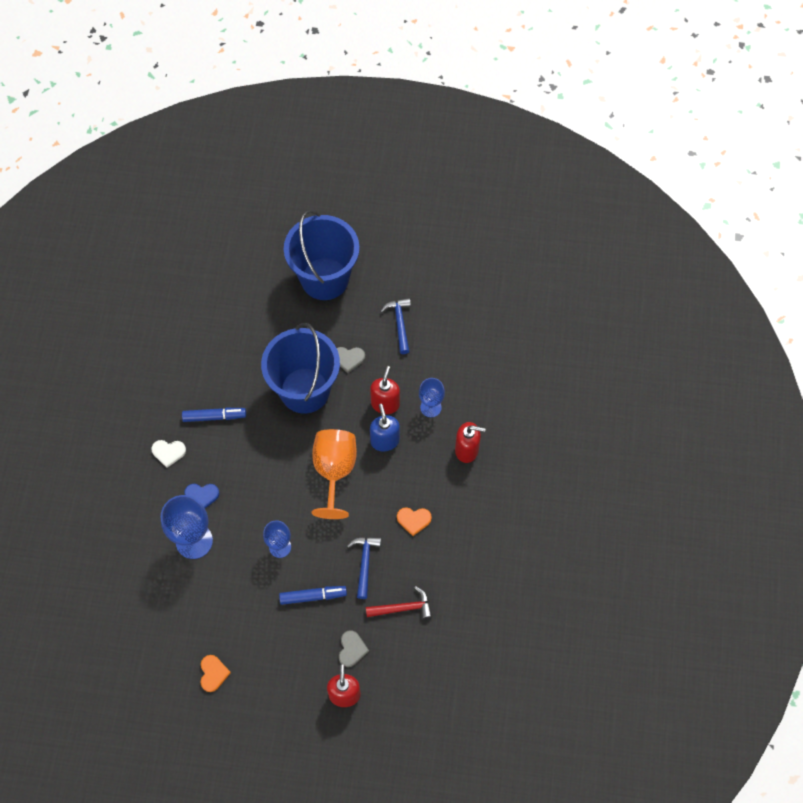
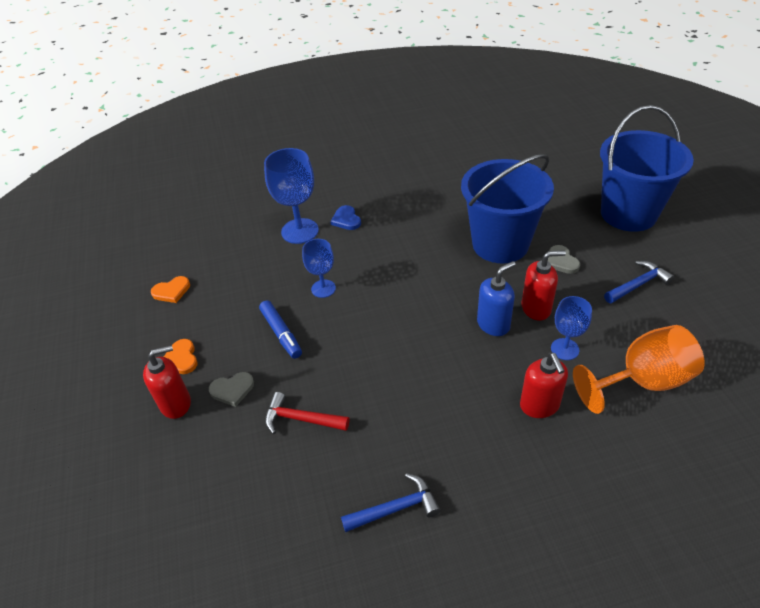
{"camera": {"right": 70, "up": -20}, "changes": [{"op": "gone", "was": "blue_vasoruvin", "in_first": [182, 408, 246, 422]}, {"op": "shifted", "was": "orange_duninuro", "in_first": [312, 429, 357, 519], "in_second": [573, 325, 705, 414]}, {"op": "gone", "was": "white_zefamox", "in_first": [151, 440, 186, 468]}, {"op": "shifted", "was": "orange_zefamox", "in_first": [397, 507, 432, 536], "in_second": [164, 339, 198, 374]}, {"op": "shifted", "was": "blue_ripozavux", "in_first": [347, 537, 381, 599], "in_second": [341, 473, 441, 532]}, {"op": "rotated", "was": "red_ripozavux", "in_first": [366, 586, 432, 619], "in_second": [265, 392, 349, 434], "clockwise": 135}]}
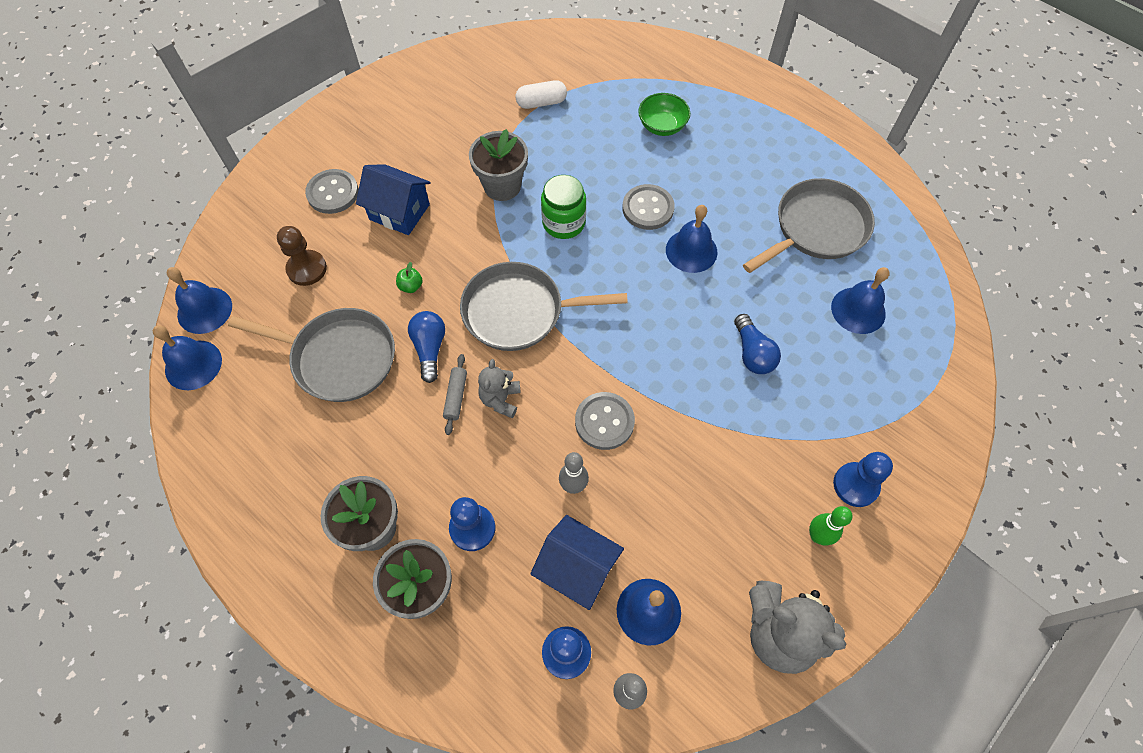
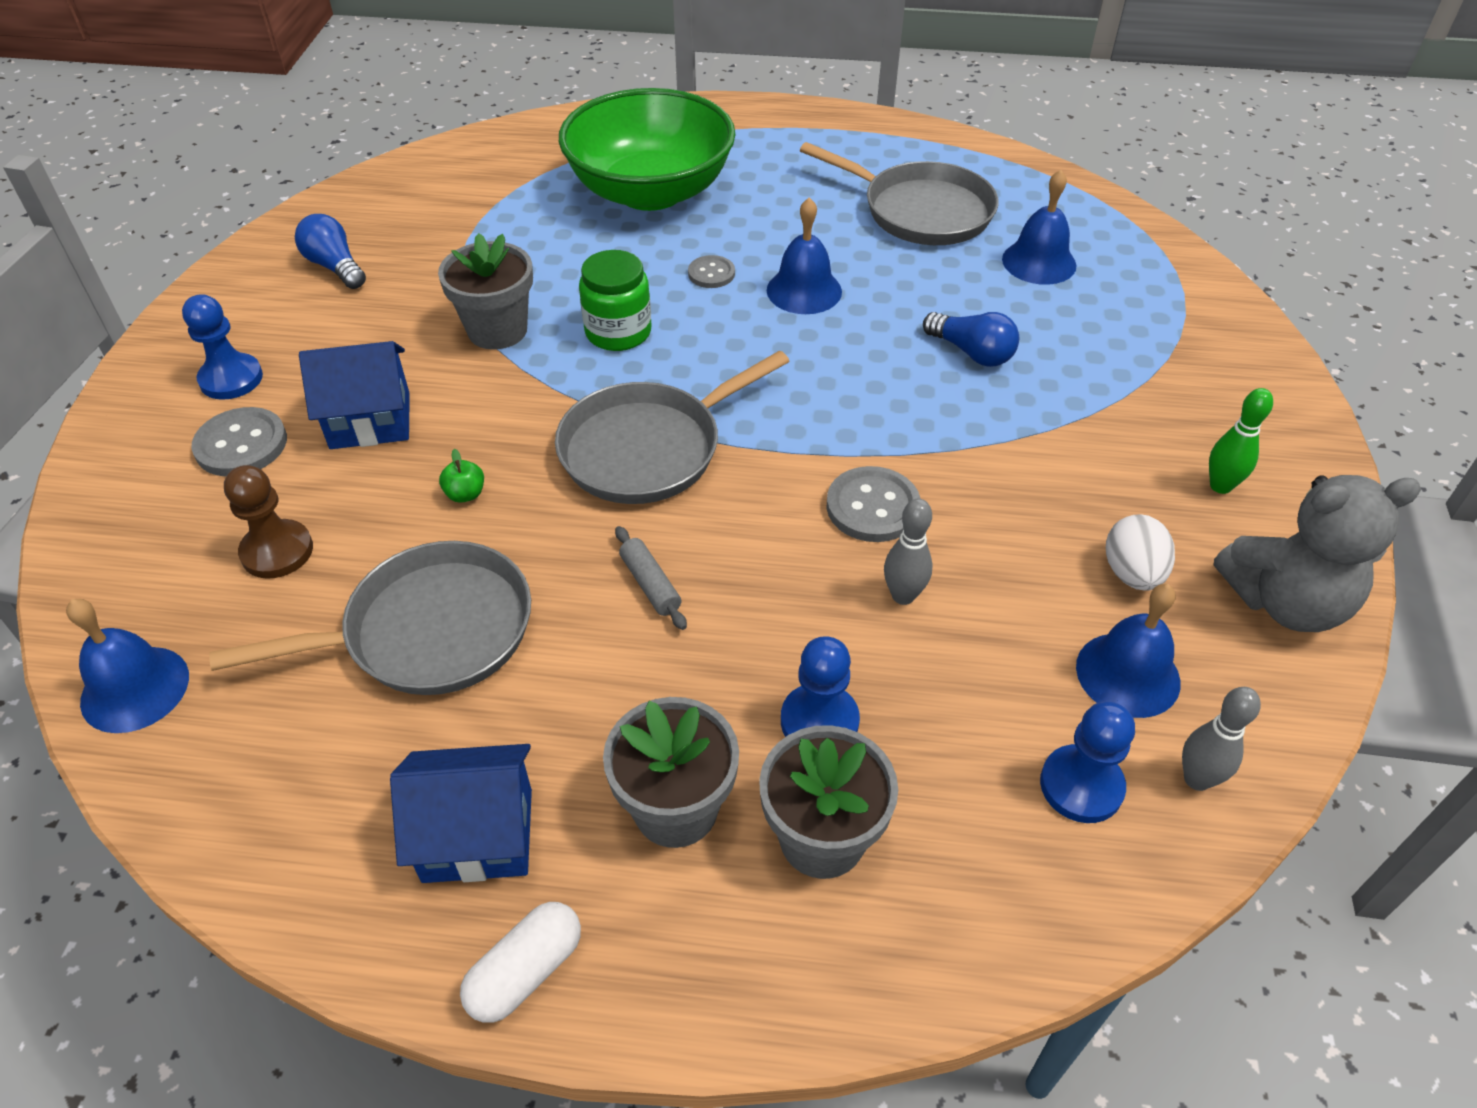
{"camera": {"right": -35, "up": -15}, "changes": [{"op": "shifted", "was": "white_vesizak", "in_first": [515, 80, 567, 109], "in_second": [460, 902, 581, 1023]}, {"op": "scaled", "was": "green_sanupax", "in_first": [638, 93, 690, 136], "in_second": [559, 88, 736, 211], "ratio": 2.3}, {"op": "rotated", "was": "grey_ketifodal", "in_first": [743, 178, 875, 273], "in_second": [800, 142, 999, 245], "clockwise": 105}, {"op": "scaled", "was": "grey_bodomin", "in_first": [622, 184, 675, 230], "in_second": [688, 255, 735, 288], "ratio": 0.62}, {"op": "shifted", "was": "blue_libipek", "in_first": [408, 311, 445, 383], "in_second": [295, 214, 366, 289]}, {"op": "gone", "was": "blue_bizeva", "in_first": [153, 325, 222, 390]}, {"op": "gone", "was": "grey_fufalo", "in_first": [478, 359, 521, 418]}, {"op": "shifted", "was": "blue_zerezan", "in_first": [833, 452, 893, 507], "in_second": [182, 294, 263, 400]}, {"op": "shifted", "was": "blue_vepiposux", "in_first": [530, 515, 624, 610], "in_second": [390, 744, 532, 883]}, {"op": "new", "now": "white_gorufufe", "in_second": [1106, 514, 1175, 591]}]}
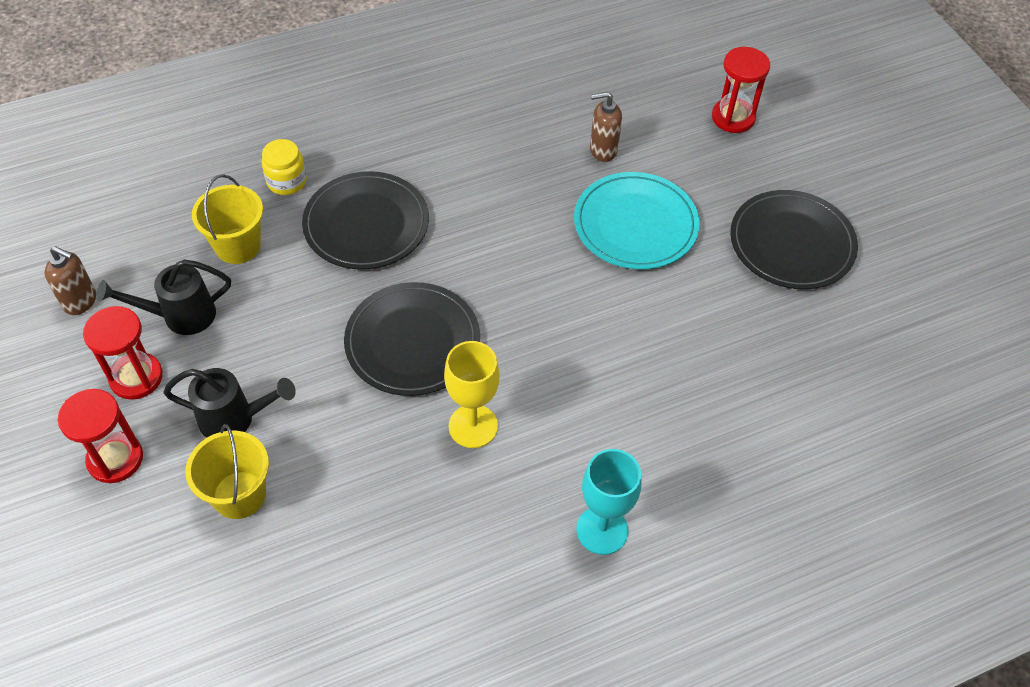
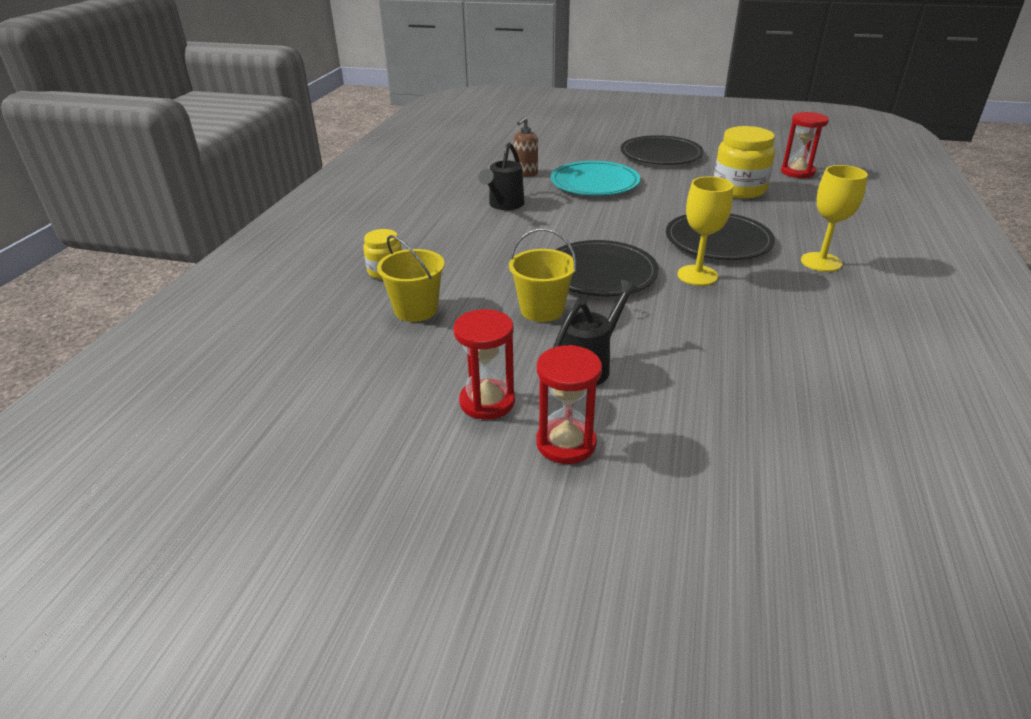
{"camera": {"right": -50, "up": -20}, "changes": [{"op": "shifted", "was": "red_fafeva", "in_first": [712, 47, 770, 133], "in_second": [781, 112, 829, 178]}, {"op": "shifted", "was": "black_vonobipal", "in_first": [302, 171, 429, 270], "in_second": [666, 213, 775, 260]}, {"op": "gone", "was": "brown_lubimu", "in_first": [44, 246, 96, 315]}, {"op": "shifted", "was": "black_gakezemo", "in_first": [96, 259, 231, 335], "in_second": [478, 143, 524, 210]}, {"op": "shifted", "was": "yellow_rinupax", "in_first": [185, 424, 269, 519], "in_second": [509, 228, 576, 322]}, {"op": "repainted", "was": "turquoise_duninuro", "now": "yellow_duninuro", "in_first": [576, 449, 641, 555], "in_second": [801, 165, 868, 272]}, {"op": "new", "now": "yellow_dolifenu", "in_second": [714, 126, 775, 199]}]}
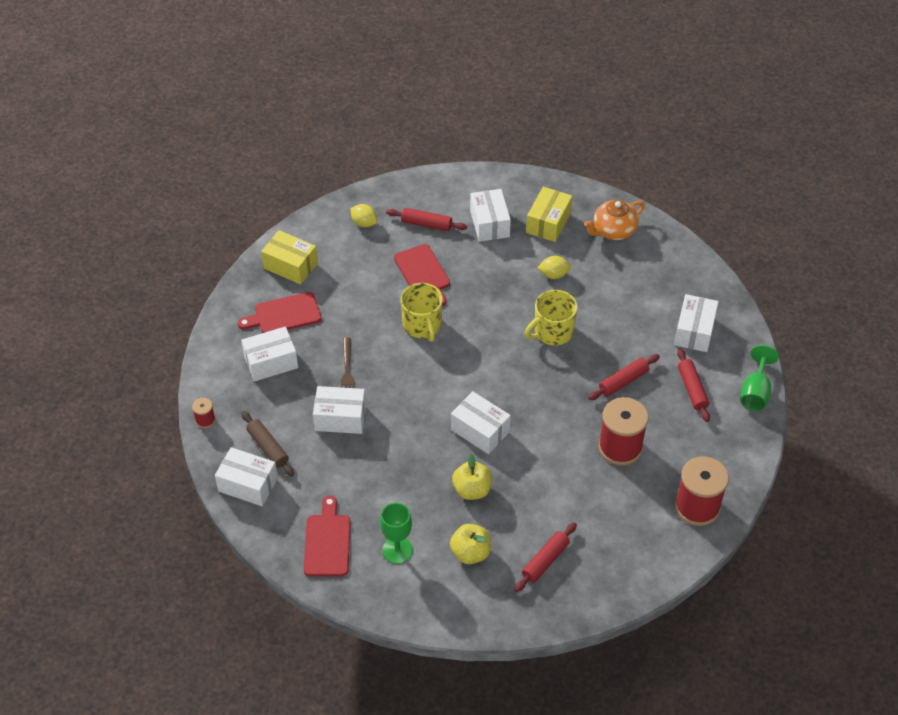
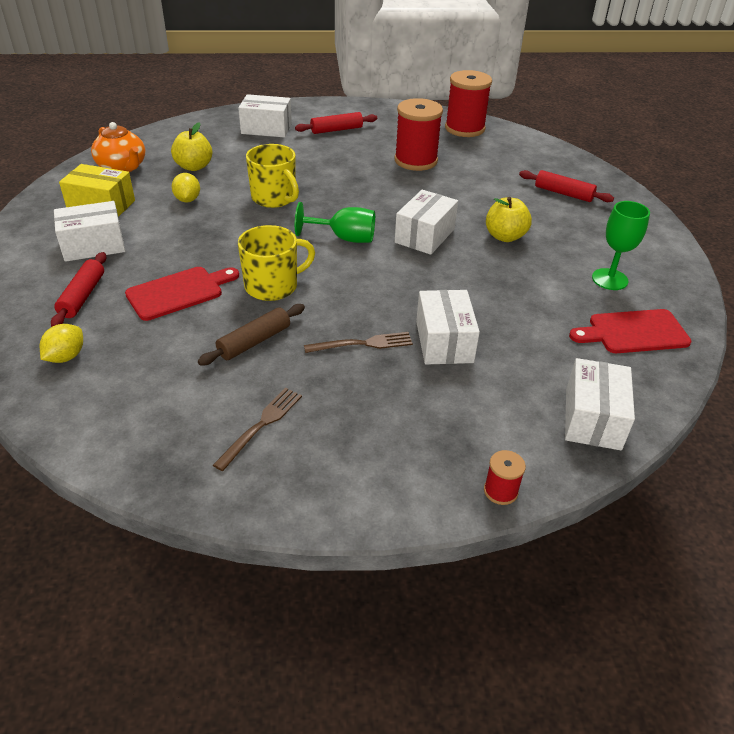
{"camera": {"right": -100, "up": -10}, "changes": [{"op": "gone", "was": "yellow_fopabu", "in_first": [261, 230, 318, 285]}, {"op": "swapped", "was": "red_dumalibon", "now": "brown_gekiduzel", "in_first": [238, 292, 321, 333], "in_second": [213, 388, 302, 471]}, {"op": "gone", "was": "white_fopabu", "in_first": [241, 327, 298, 382]}, {"op": "shifted", "was": "green_duninuro", "in_first": [740, 345, 779, 411], "in_second": [295, 202, 375, 243]}, {"op": "gone", "was": "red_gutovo", "in_first": [588, 354, 660, 400]}, {"op": "shifted", "was": "brown_gutovo", "in_first": [242, 411, 294, 476], "in_second": [198, 304, 305, 366]}, {"op": "shifted", "was": "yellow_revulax", "in_first": [450, 524, 491, 564], "in_second": [171, 122, 212, 171]}]}
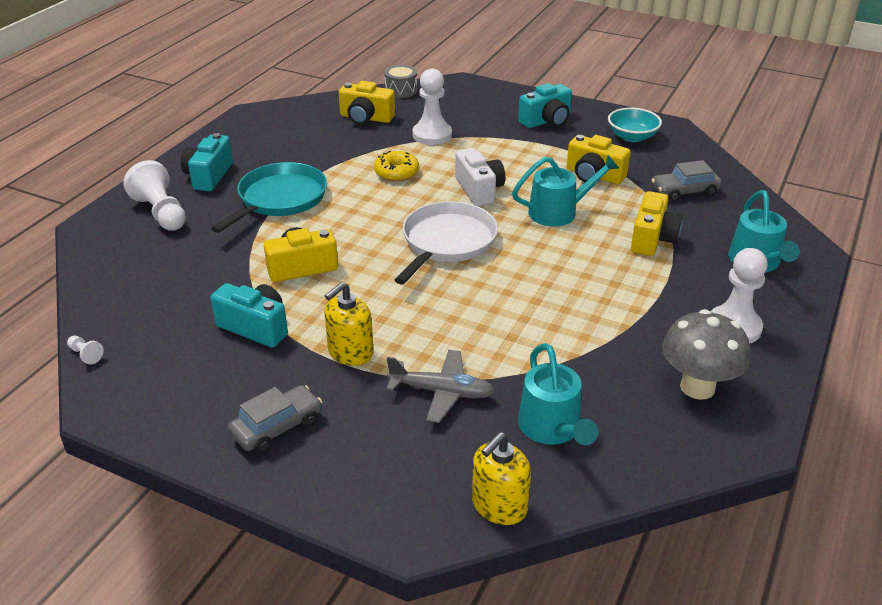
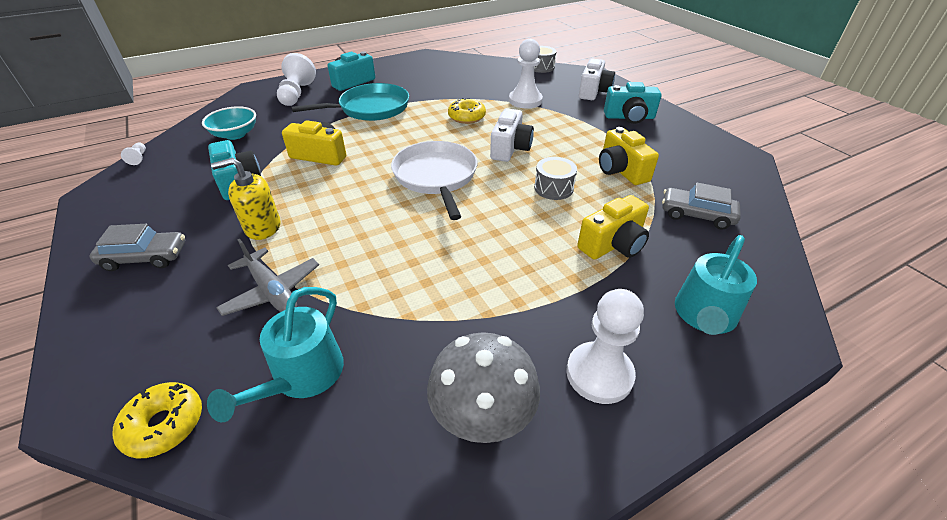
{"camera": {"right": 35, "up": 5}, "changes": [{"op": "gone", "was": "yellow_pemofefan", "in_first": [339, 81, 395, 125]}, {"op": "shifted", "was": "turquoise_sanupax", "in_first": [608, 108, 662, 142], "in_second": [202, 106, 256, 140]}, {"op": "swapped", "was": "turquoise_gakezemo", "now": "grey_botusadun", "in_first": [512, 155, 619, 226], "in_second": [534, 157, 577, 200]}, {"op": "rotated", "was": "white_ketifodal", "in_first": [395, 201, 498, 285], "in_second": [391, 141, 477, 220], "clockwise": -75}, {"op": "swapped", "was": "yellow_lubimu", "now": "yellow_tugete", "in_first": [472, 432, 531, 525], "in_second": [112, 382, 202, 458]}, {"op": "new", "now": "white_pemofefan", "in_second": [579, 58, 615, 100]}]}
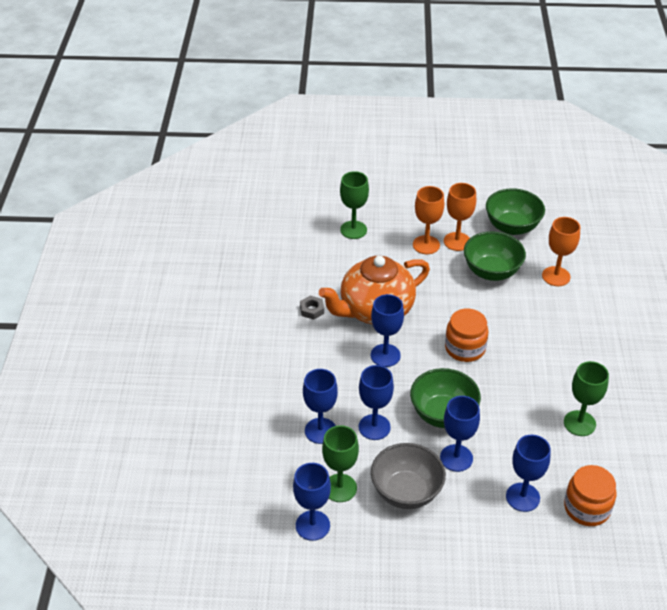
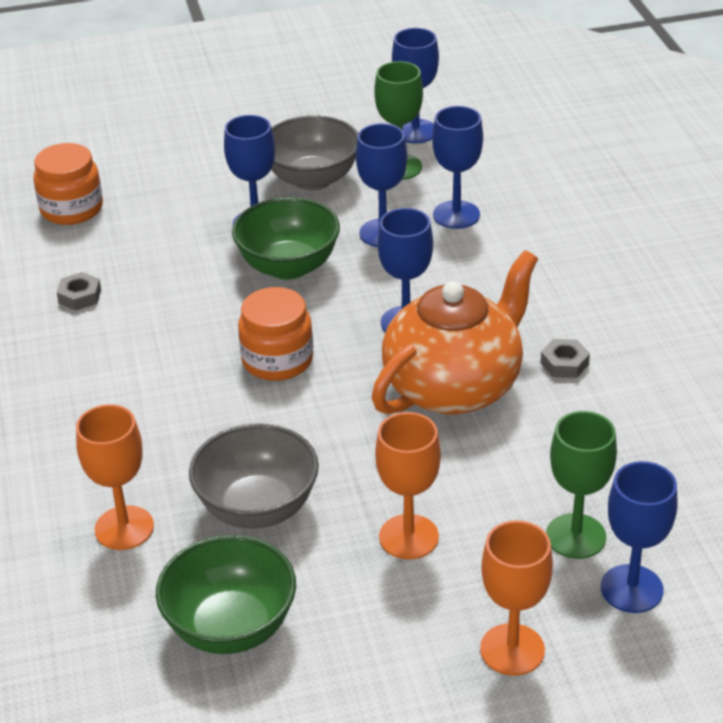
{"camera": {"right": 165, "up": -5}, "changes": [{"op": "shifted", "was": "orange_duninuro", "in_first": [444, 183, 476, 251], "in_second": [480, 520, 553, 676]}, {"op": "repainted", "was": "green_sanupax", "now": "grey_sanupax", "in_first": [464, 232, 526, 281], "in_second": [189, 423, 319, 529]}, {"op": "swapped", "was": "green_duninuro", "now": "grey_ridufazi", "in_first": [564, 361, 609, 436], "in_second": [57, 272, 101, 311]}, {"op": "shifted", "was": "blue_duninuro", "in_first": [506, 435, 551, 512], "in_second": [601, 461, 678, 613]}]}
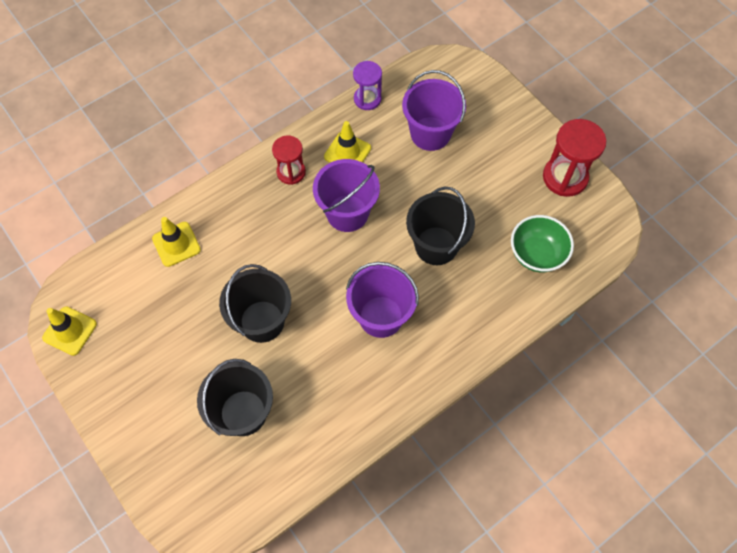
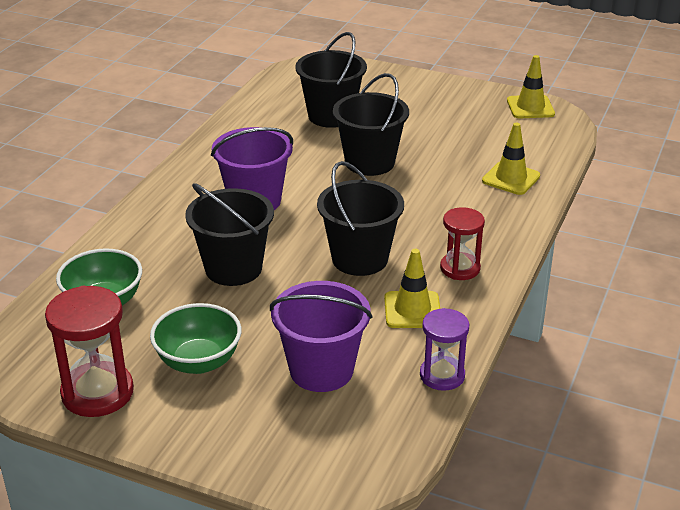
{"camera": {"right": 150, "up": -30}, "changes": [{"op": "repainted", "was": "purple_rinupax", "now": "black_rinupax", "in_first": [313, 159, 380, 232], "in_second": [317, 161, 404, 276]}, {"op": "new", "now": "green_sanupax", "in_second": [150, 303, 241, 374]}]}
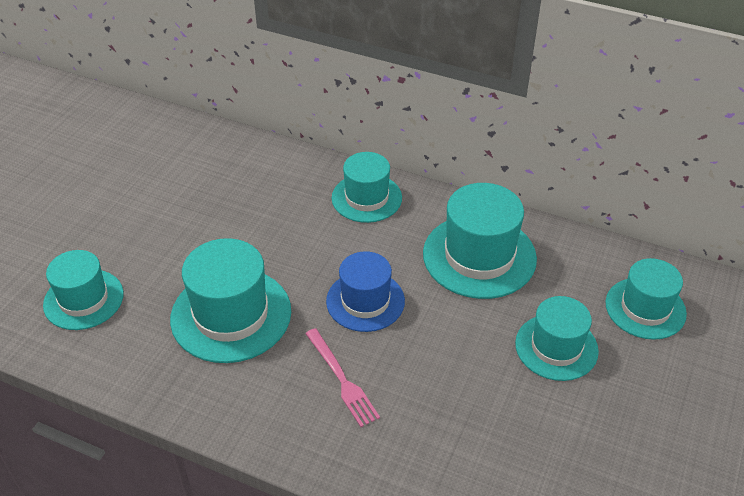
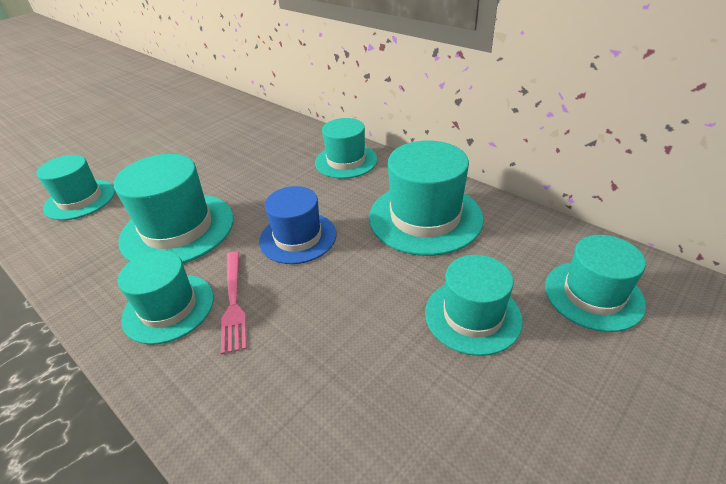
{"camera": {"right": 20, "up": -5}, "changes": [{"op": "new", "now": "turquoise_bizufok", "in_second": [118, 250, 214, 345]}]}
